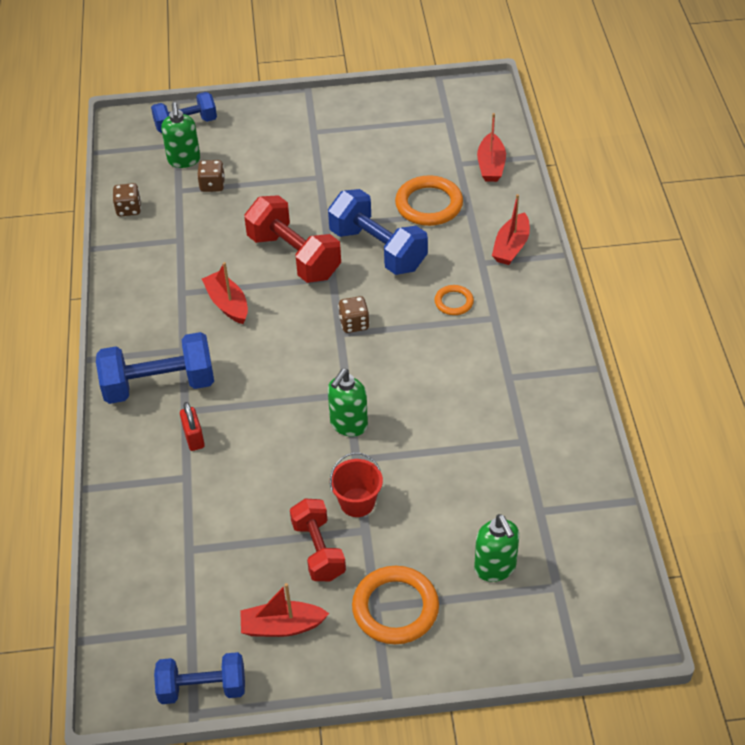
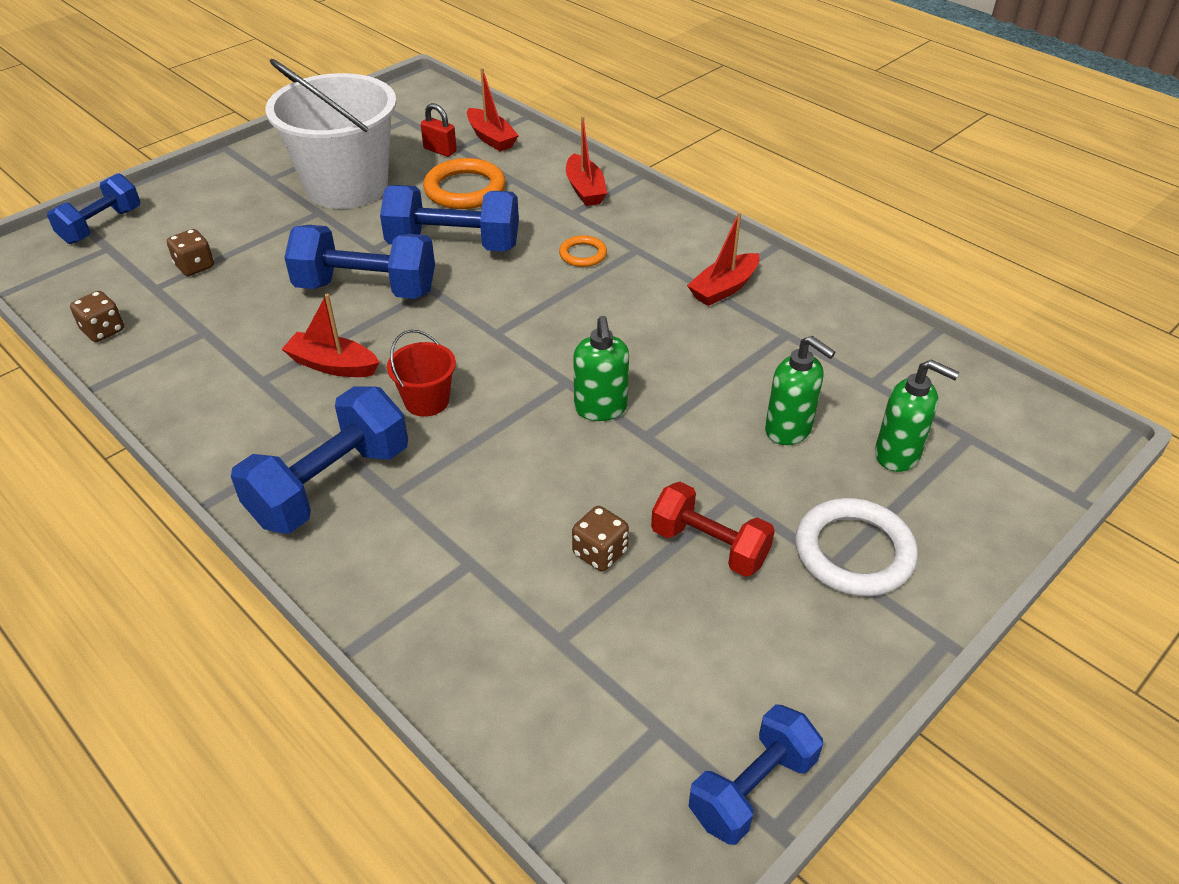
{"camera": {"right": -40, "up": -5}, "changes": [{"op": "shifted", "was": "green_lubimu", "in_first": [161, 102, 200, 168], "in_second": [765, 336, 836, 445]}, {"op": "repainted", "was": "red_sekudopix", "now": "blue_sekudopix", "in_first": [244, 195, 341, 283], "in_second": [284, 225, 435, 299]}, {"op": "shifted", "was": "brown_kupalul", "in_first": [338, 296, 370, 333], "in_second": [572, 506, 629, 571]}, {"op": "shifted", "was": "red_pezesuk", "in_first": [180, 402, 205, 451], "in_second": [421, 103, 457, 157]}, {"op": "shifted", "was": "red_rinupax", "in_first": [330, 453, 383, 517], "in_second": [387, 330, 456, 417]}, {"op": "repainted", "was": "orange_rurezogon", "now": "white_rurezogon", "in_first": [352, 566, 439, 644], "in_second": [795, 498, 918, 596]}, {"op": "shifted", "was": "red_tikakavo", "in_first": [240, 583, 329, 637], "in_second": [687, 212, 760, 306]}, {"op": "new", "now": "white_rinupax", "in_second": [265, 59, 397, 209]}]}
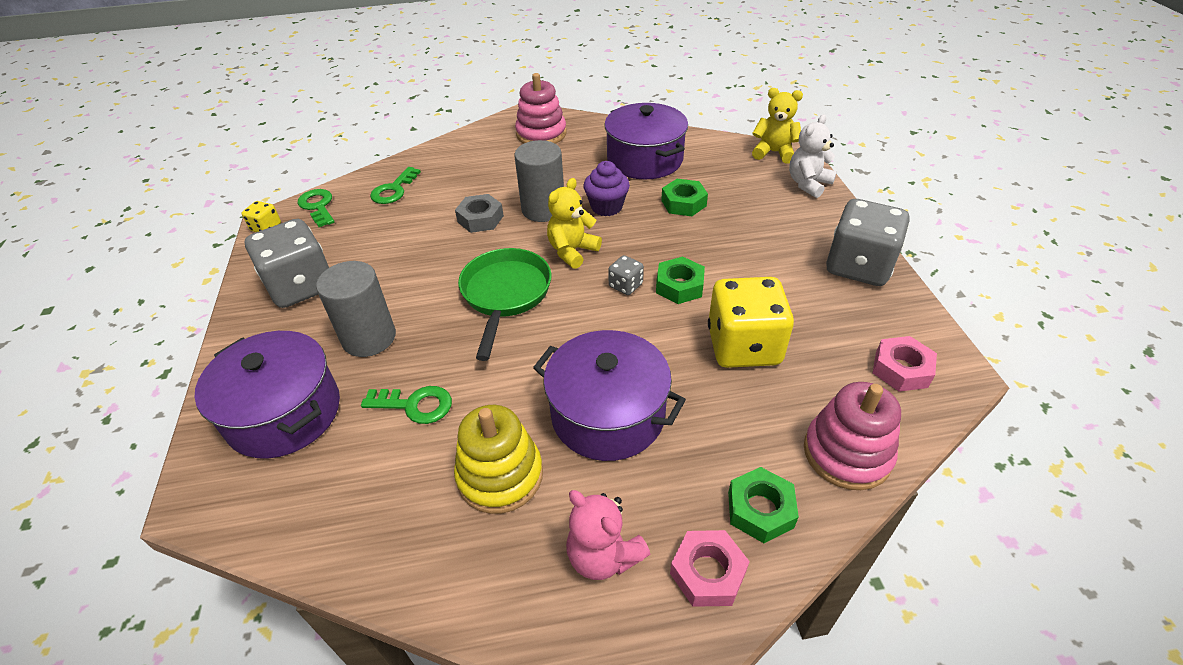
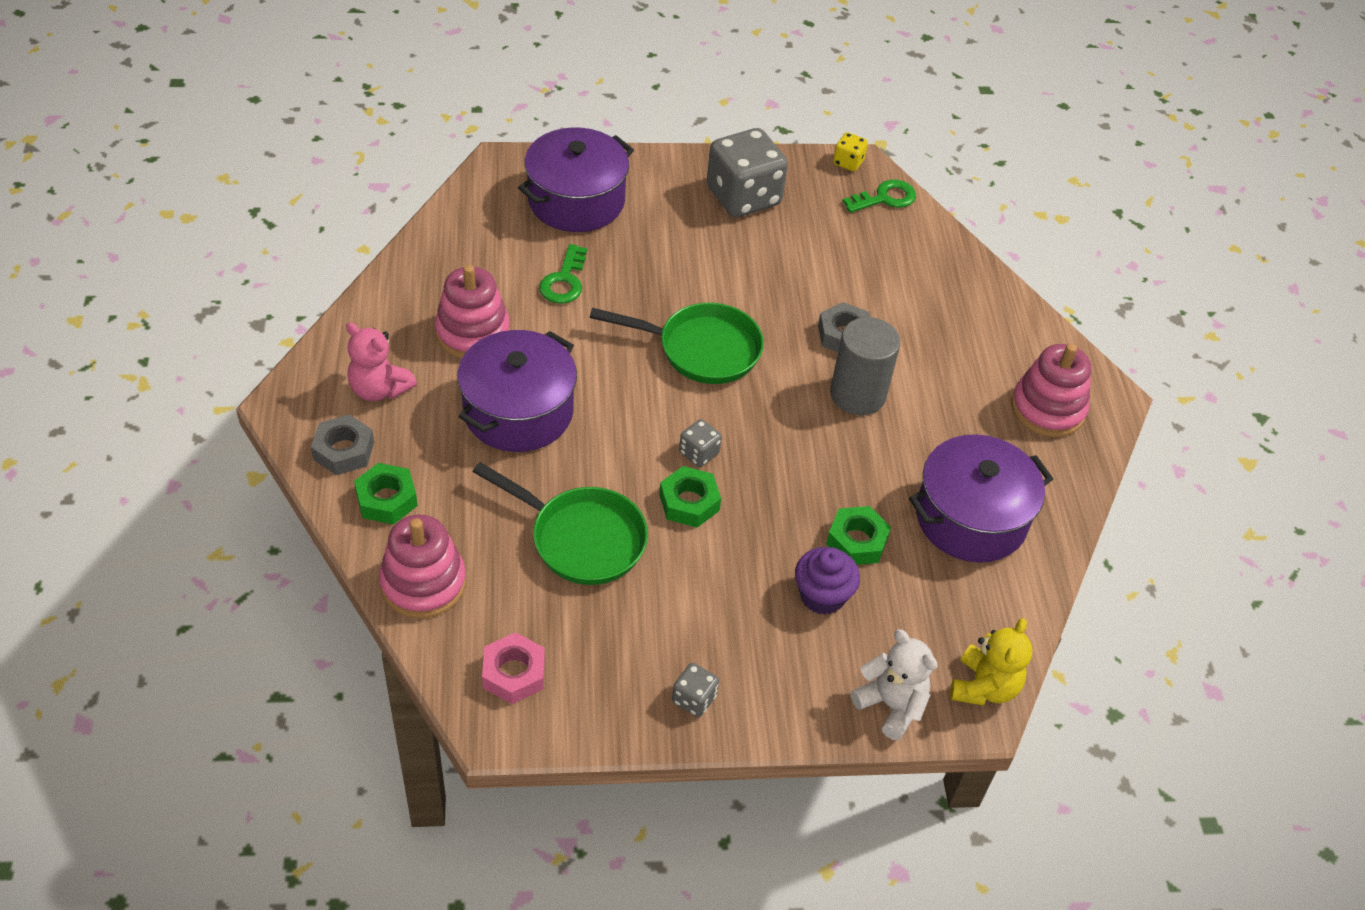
{"camera": {"right": 90, "up": 5}, "changes": [{"op": "shifted", "was": "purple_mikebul", "in_first": [583, 161, 630, 216], "in_second": [795, 547, 860, 615]}, {"op": "gone", "was": "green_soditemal", "in_first": [370, 167, 421, 204]}, {"op": "gone", "was": "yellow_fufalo", "in_first": [547, 178, 602, 269]}, {"op": "scaled", "was": "grey_kupalul", "in_first": [826, 199, 909, 286], "in_second": [672, 663, 719, 717], "ratio": 0.45}, {"op": "gone", "was": "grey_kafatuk", "in_first": [316, 261, 396, 357]}, {"op": "swapped", "was": "yellow_kupalul", "now": "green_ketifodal", "in_first": [708, 277, 794, 368], "in_second": [473, 462, 648, 585]}, {"op": "repainted", "was": "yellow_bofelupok", "now": "pink_bofelupok", "in_first": [454, 405, 543, 514], "in_second": [435, 265, 510, 359]}, {"op": "rotated", "was": "pink_fufalo", "in_first": [566, 490, 650, 580], "in_second": [346, 323, 417, 401], "clockwise": -105}, {"op": "repainted", "was": "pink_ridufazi", "now": "grey_ridufazi", "in_first": [670, 530, 750, 607], "in_second": [311, 414, 374, 475]}]}
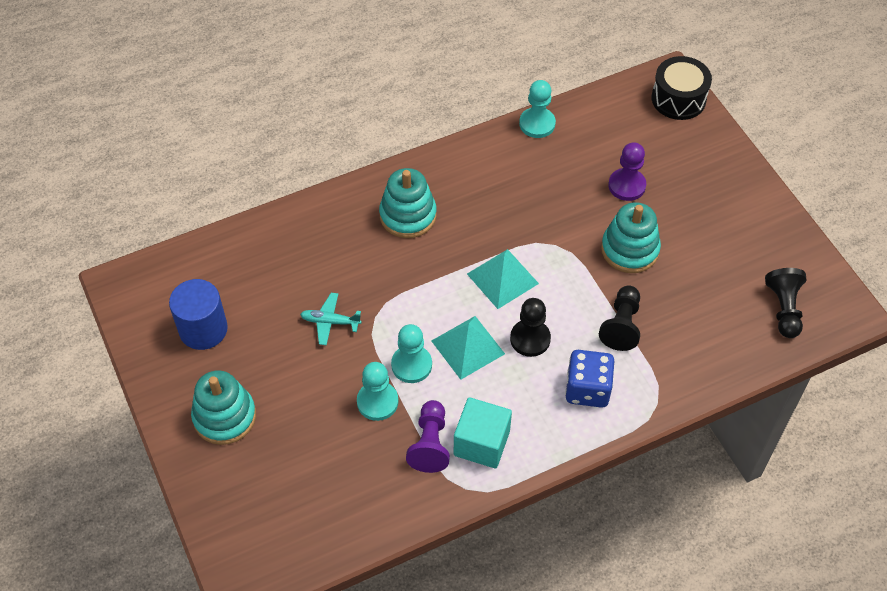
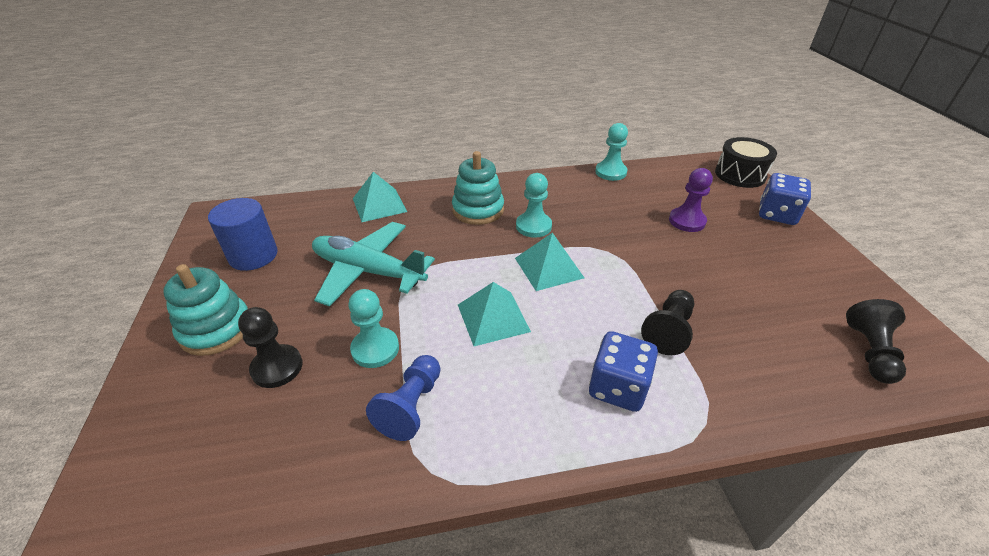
{"camera": {"right": 15, "up": -15}, "changes": [{"op": "gone", "was": "turquoise_bofelupok", "in_first": [601, 202, 661, 273]}, {"op": "scaled", "was": "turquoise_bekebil", "in_first": [300, 293, 362, 345], "in_second": [312, 222, 435, 307], "ratio": 2.14}, {"op": "shifted", "was": "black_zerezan", "in_first": [510, 298, 551, 357], "in_second": [238, 307, 302, 388]}, {"op": "shifted", "was": "turquoise_zerezan", "in_first": [391, 324, 432, 383], "in_second": [516, 173, 552, 238]}, {"op": "gone", "was": "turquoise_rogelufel", "in_first": [454, 397, 512, 468]}, {"op": "repainted", "was": "purple_zerezan", "now": "blue_zerezan", "in_first": [406, 400, 450, 473], "in_second": [366, 355, 440, 441]}, {"op": "new", "now": "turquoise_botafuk", "in_second": [353, 172, 407, 222]}, {"op": "new", "now": "blue_kupalul", "in_second": [759, 173, 811, 225]}]}
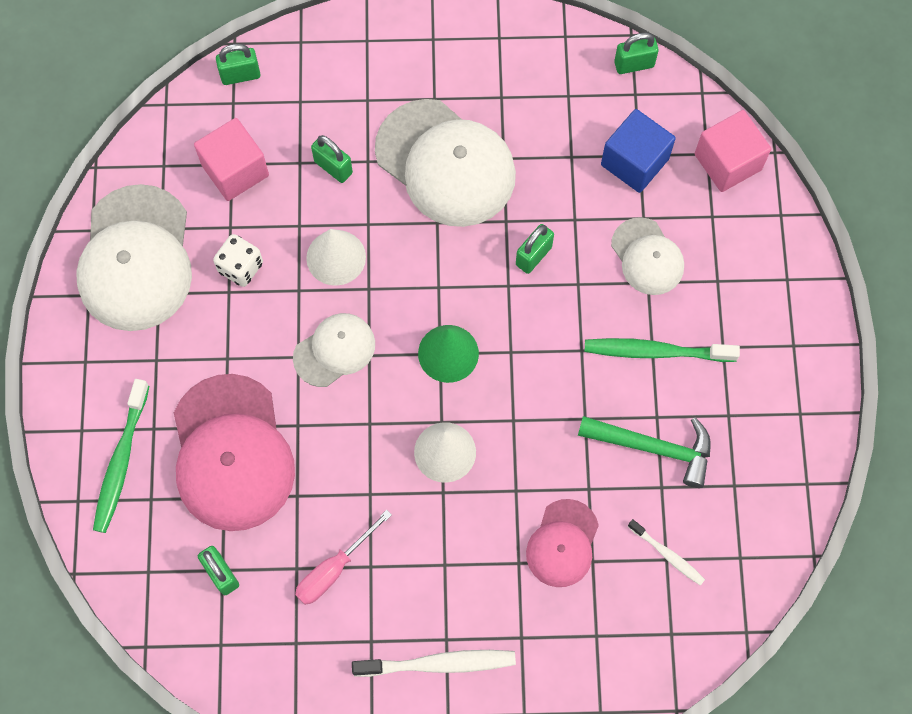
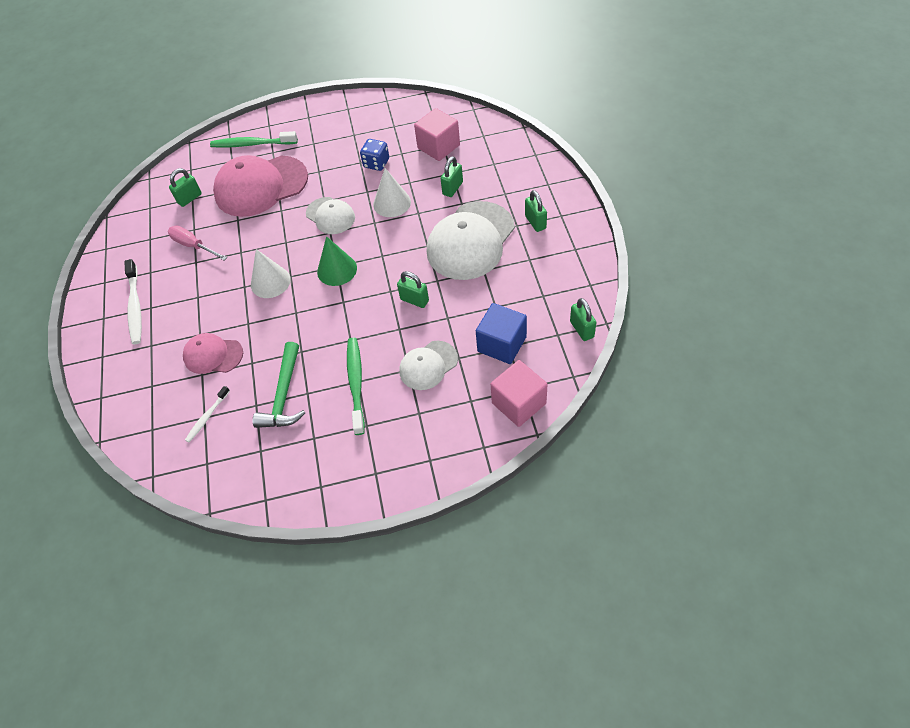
{"camera": {"right": 85, "up": -15}, "changes": [{"op": "shifted", "was": "green_pezesuk", "in_first": [216, 44, 261, 85], "in_second": [525, 190, 547, 232]}, {"op": "gone", "was": "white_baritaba", "in_first": [76, 184, 192, 331]}, {"op": "repainted", "was": "white_kupalul", "now": "blue_kupalul", "in_first": [213, 234, 263, 287], "in_second": [360, 139, 389, 171]}]}
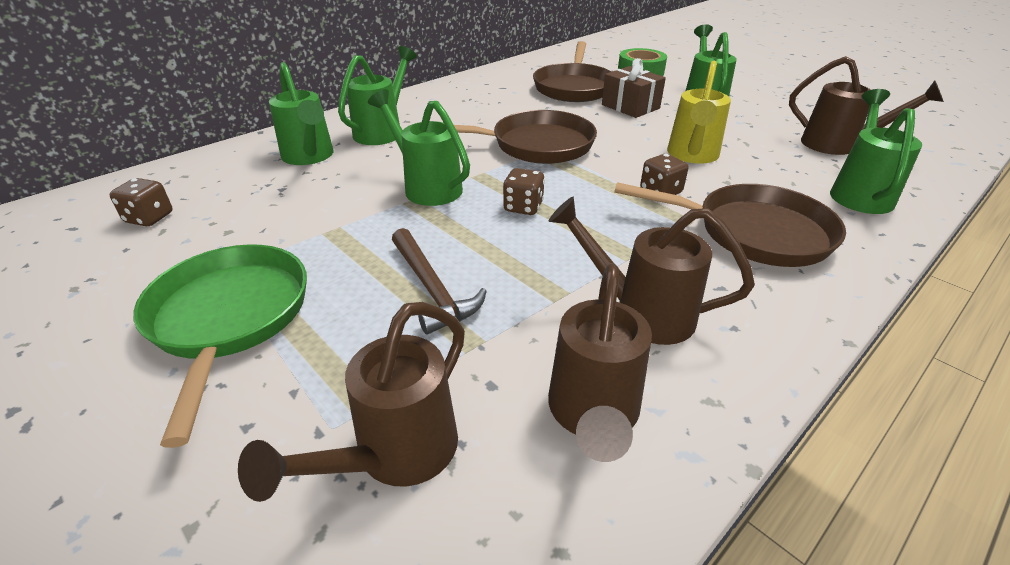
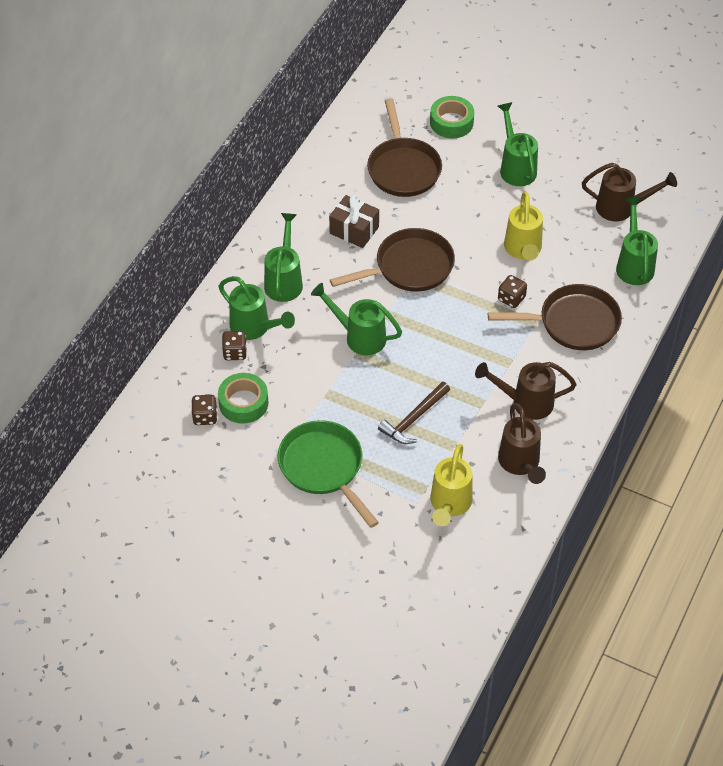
{"camera": {"right": -20, "up": 15}, "changes": [{"op": "shifted", "was": "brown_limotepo", "in_first": [602, 58, 666, 118], "in_second": [329, 195, 379, 248]}, {"op": "shifted", "was": "brown_kupalul", "in_first": [503, 168, 545, 215], "in_second": [222, 331, 247, 360]}, {"op": "rotated", "was": "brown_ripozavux", "in_first": [392, 228, 487, 334], "in_second": [378, 382, 450, 444], "clockwise": 90}, {"op": "repainted", "was": "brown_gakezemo", "now": "yellow_gakezemo", "in_first": [238, 302, 465, 502], "in_second": [430, 444, 473, 526]}, {"op": "new", "now": "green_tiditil", "in_second": [218, 373, 269, 424]}]}
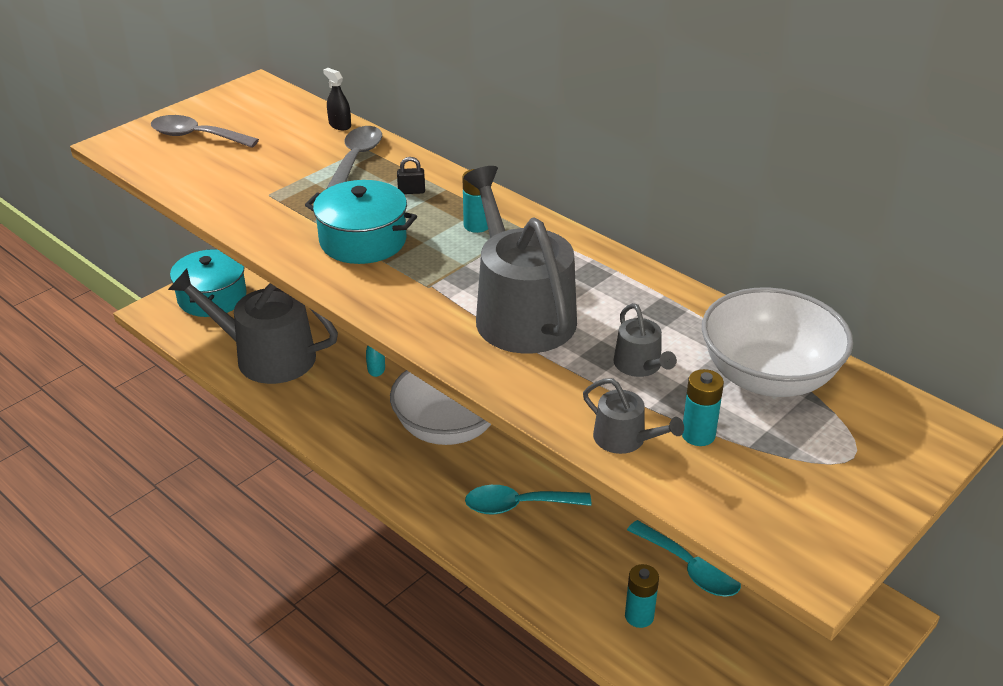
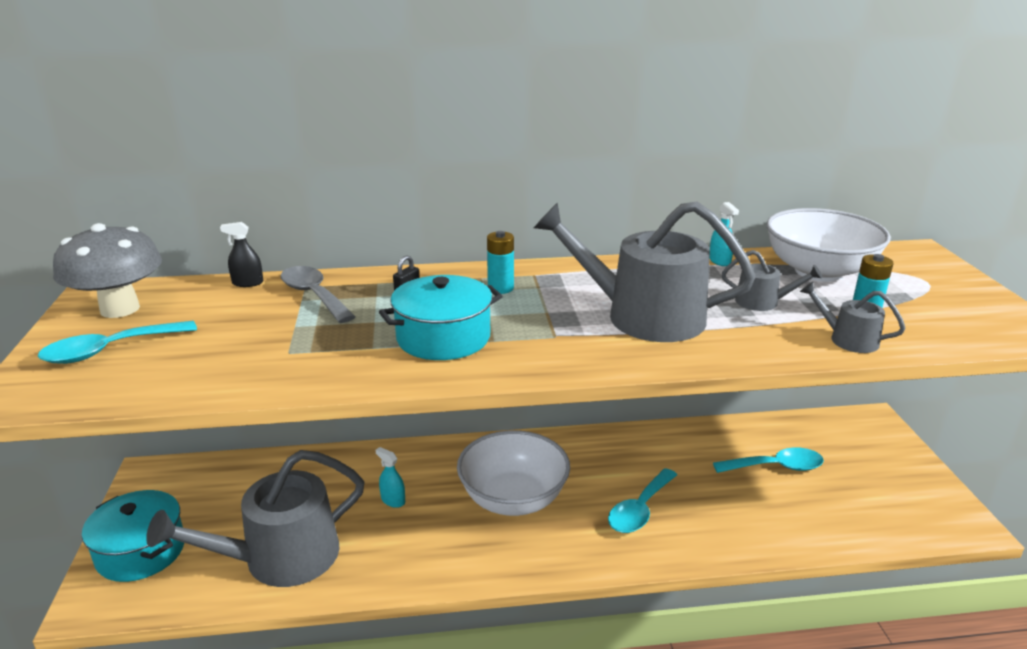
{"camera": {"right": -50, "up": -10}, "changes": [{"op": "repainted", "was": "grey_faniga", "now": "turquoise_faniga", "in_first": [151, 115, 259, 148], "in_second": [38, 321, 197, 364]}, {"op": "rotated", "was": "grey_gakezemo", "in_first": [583, 378, 684, 454], "in_second": [800, 282, 906, 353], "clockwise": -135}, {"op": "gone", "was": "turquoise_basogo", "in_first": [625, 564, 659, 628]}, {"op": "new", "now": "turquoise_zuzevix", "in_second": [710, 202, 739, 266]}, {"op": "new", "now": "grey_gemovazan", "in_second": [53, 223, 162, 318]}]}
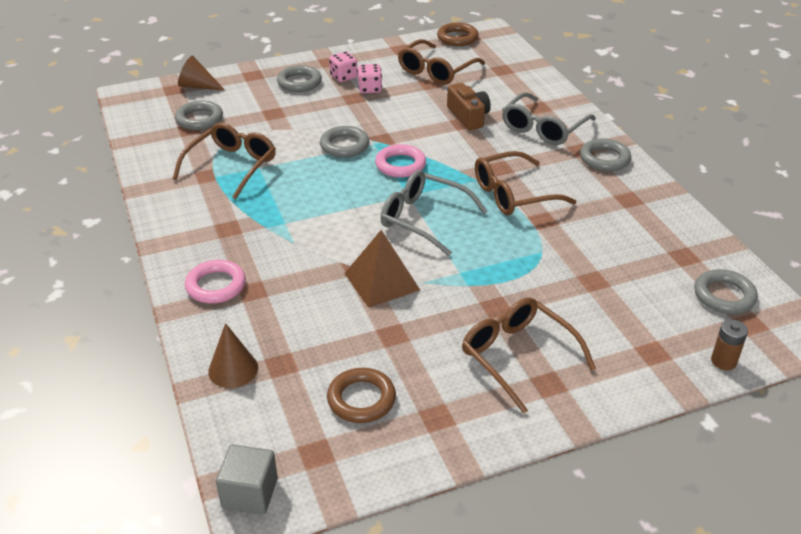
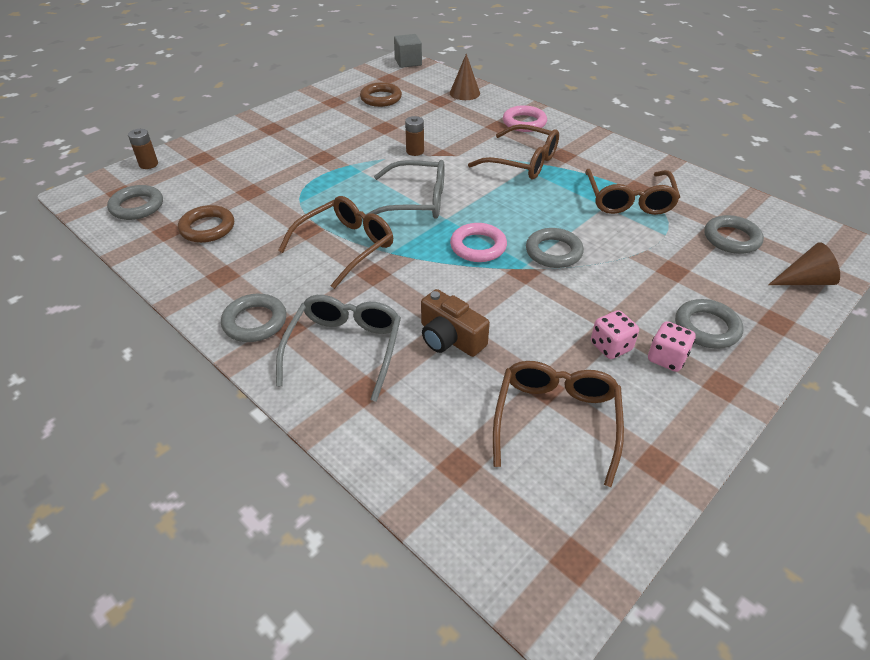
{"camera": {"right": 155, "up": 5}, "changes": [{"op": "shifted", "was": "brown_rurezogon", "in_first": [437, 22, 479, 46], "in_second": [178, 205, 234, 243]}, {"op": "swapped", "was": "brown_botafuk", "now": "brown_basogo", "in_first": [344, 230, 420, 308], "in_second": [405, 116, 424, 156]}, {"op": "shifted", "was": "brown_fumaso", "in_first": [462, 297, 596, 414], "in_second": [468, 124, 559, 179]}]}
